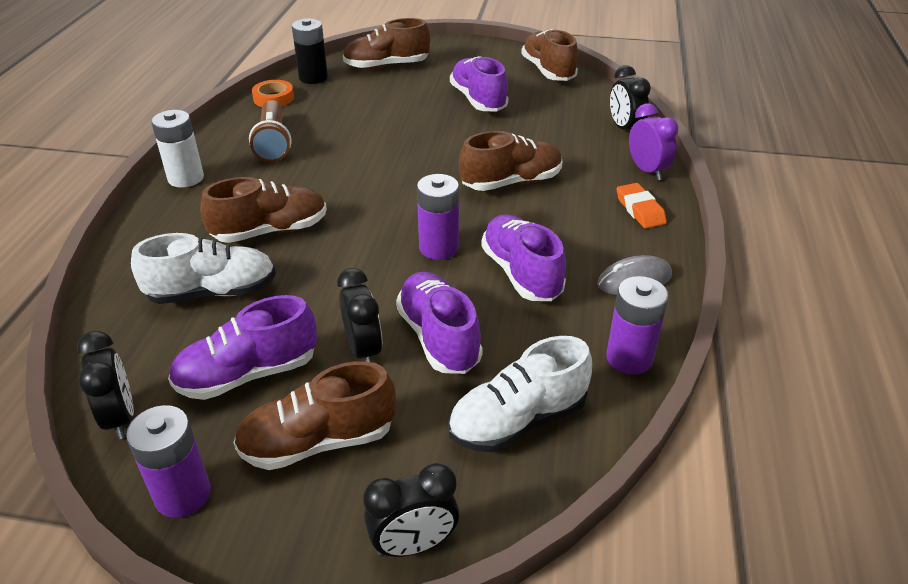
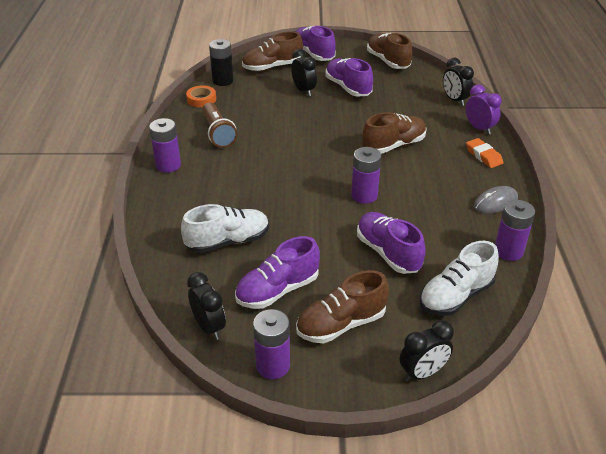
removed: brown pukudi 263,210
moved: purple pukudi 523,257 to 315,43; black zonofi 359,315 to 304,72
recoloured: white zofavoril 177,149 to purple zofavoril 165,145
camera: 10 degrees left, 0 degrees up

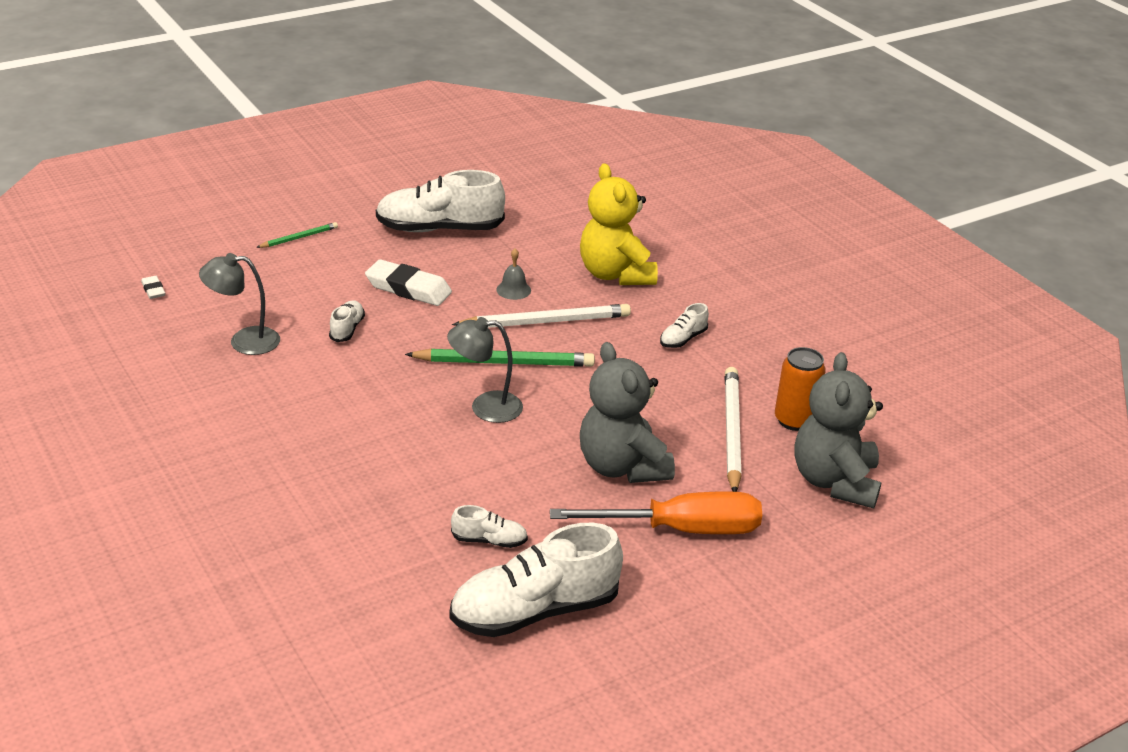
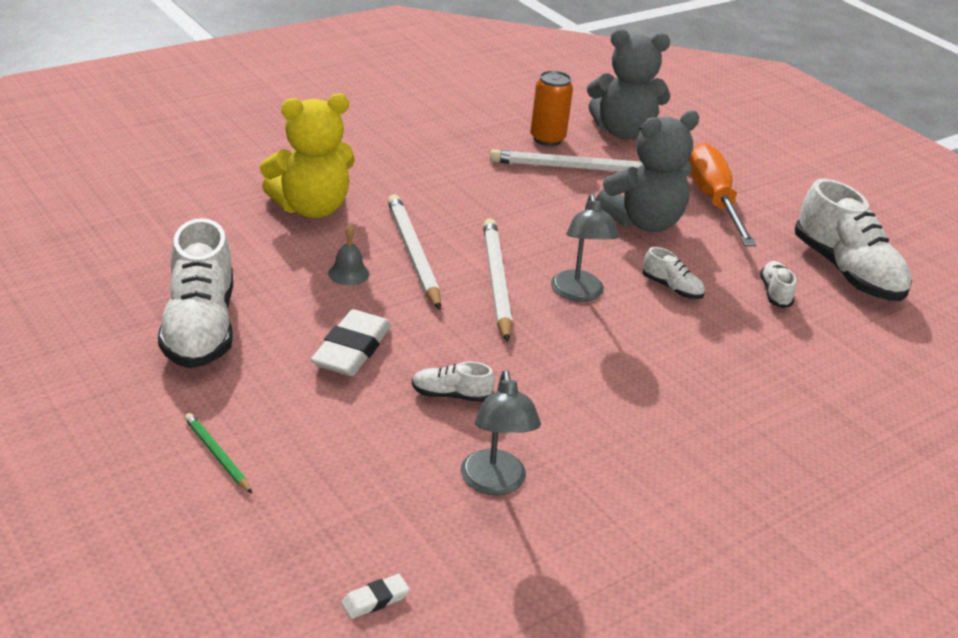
moved: white pukudi 684,325 to 674,273
recoloured: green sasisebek 500,358 to white sasisebek 497,280
camera: 95 degrees left, 0 degrees up

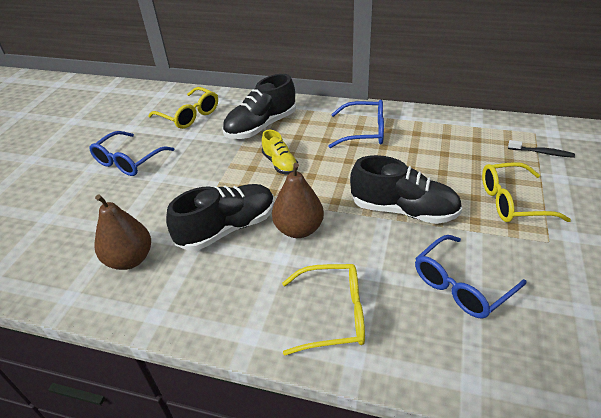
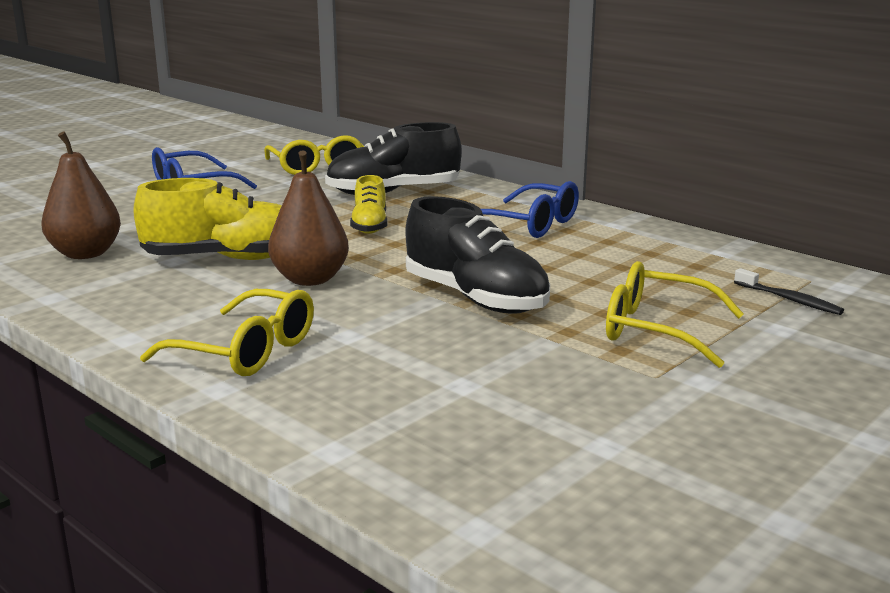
removed: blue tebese 471,277
recoloured: black pukudi 220,217 to yellow pukudi 207,219
camera: 25 degrees right, 20 degrees down

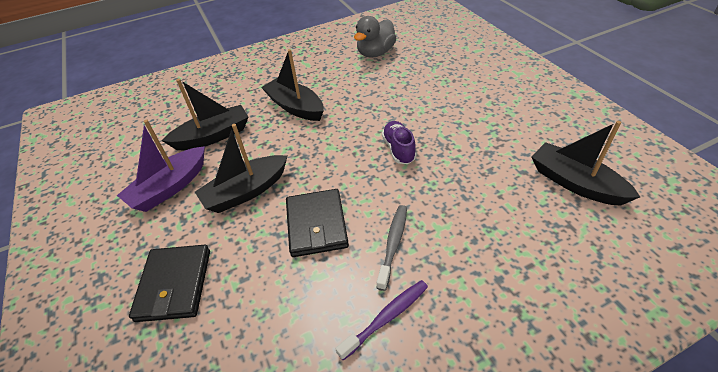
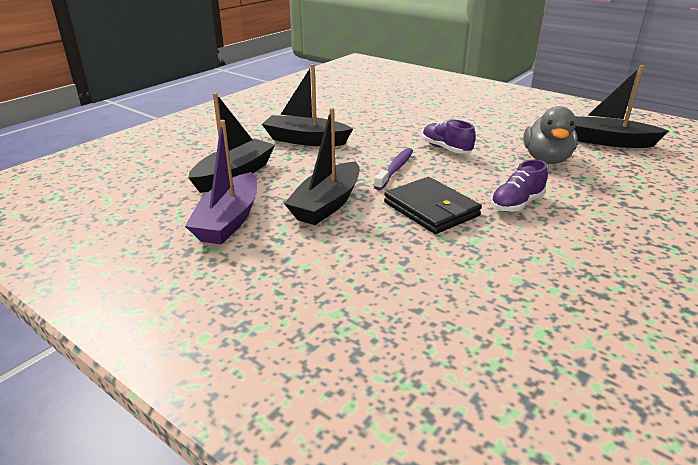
removed: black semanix 169,283
moved: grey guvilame 375,36 to 551,135; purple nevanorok 381,320 to 393,169
replaced: grey nevanorok 391,248 to purple pukudi 519,185
camera: 30 degrees left, 15 degrees down

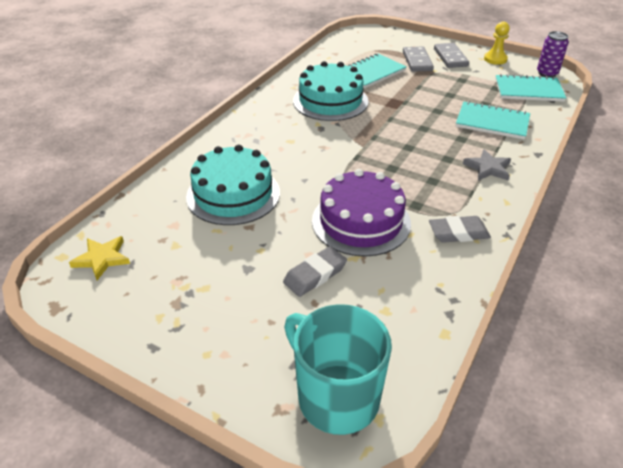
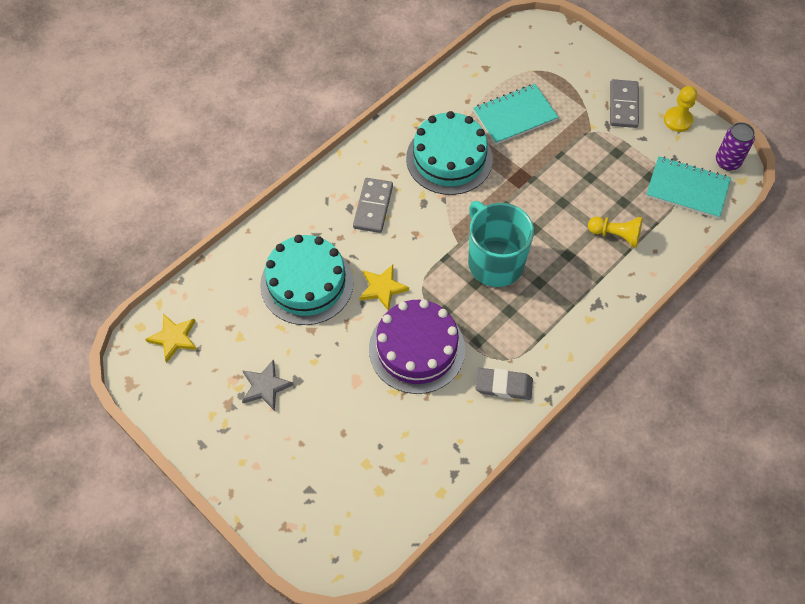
removed: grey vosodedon 315,271
added: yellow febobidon 384,288
moved: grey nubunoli 418,59 to 373,205; grey febobidon 487,165 to 268,385; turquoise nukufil 338,369 to 501,244
replaced: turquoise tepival 493,120 to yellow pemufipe 615,232
camera: 15 degrees right, 20 degrees up

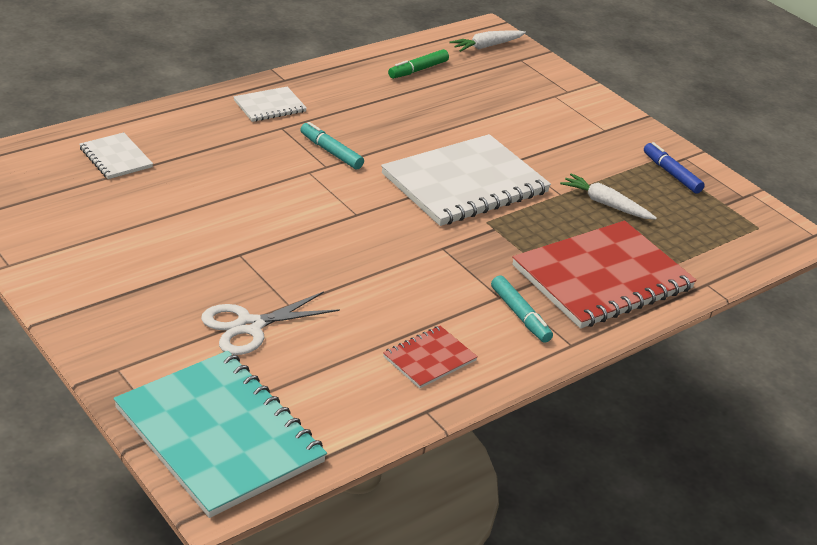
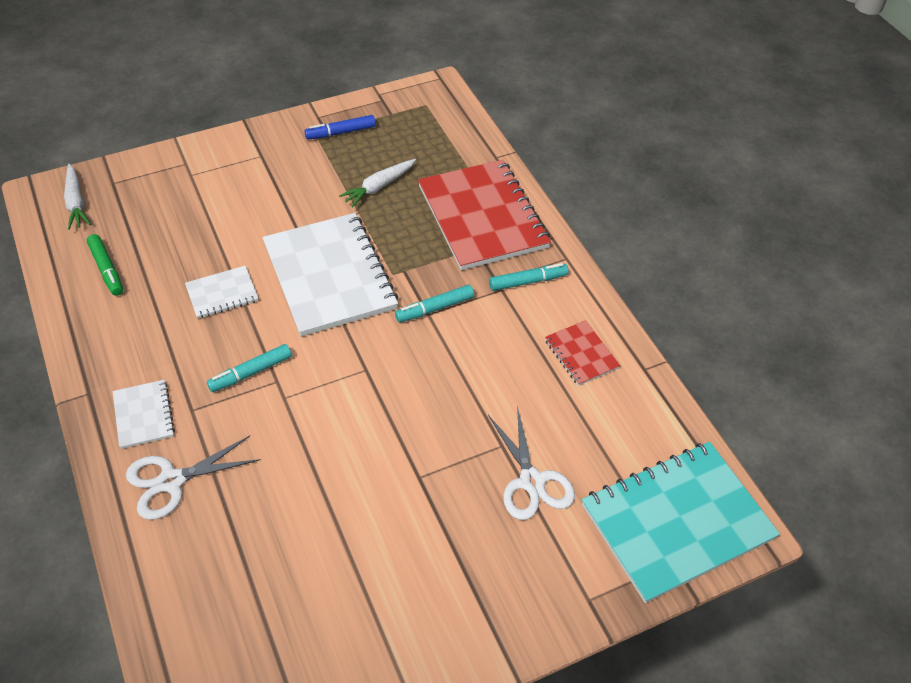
added: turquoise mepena 434,303; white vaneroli 193,478
moved: white tepival 116,155 to 221,292
camera: 75 degrees left, 15 degrees up

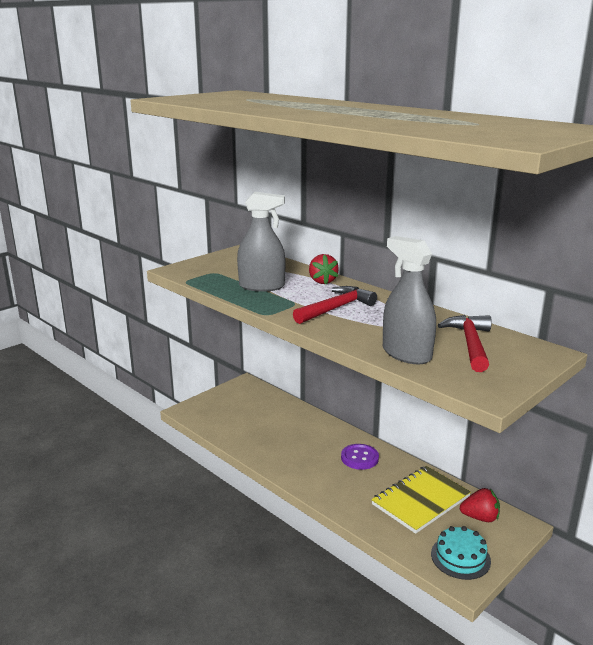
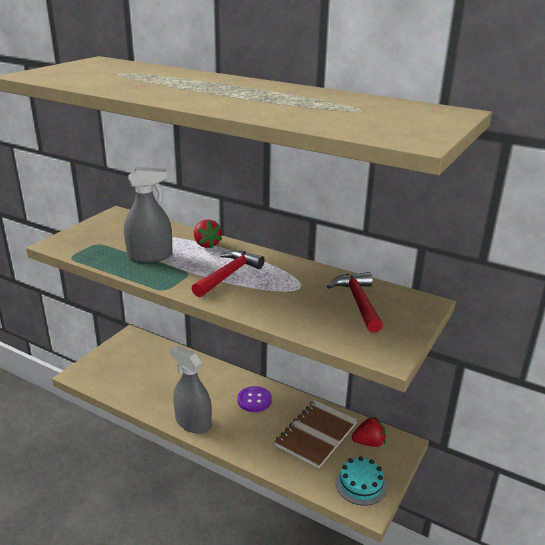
moved: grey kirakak 409,300 to 190,389
recoloured: yellow tepival 421,500 to brown tepival 316,434
camera: 15 degrees left, 5 degrees up

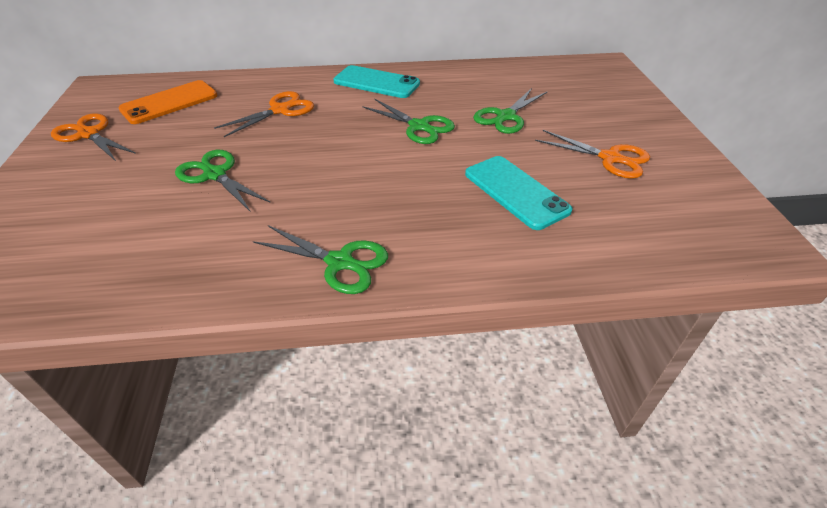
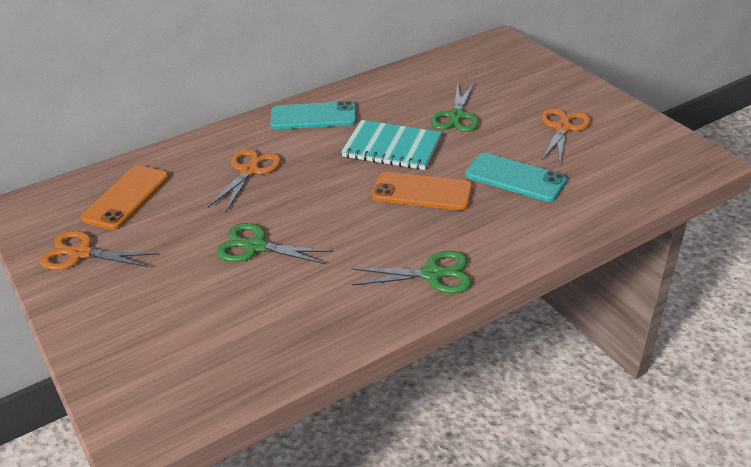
added: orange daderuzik 422,191
replaced: green vaneroli 408,121 to turquoise tepival 391,145
turned: orange vaneroli 592,154 = 566,135 75 degrees counterclockwise
camera: 25 degrees left, 5 degrees down

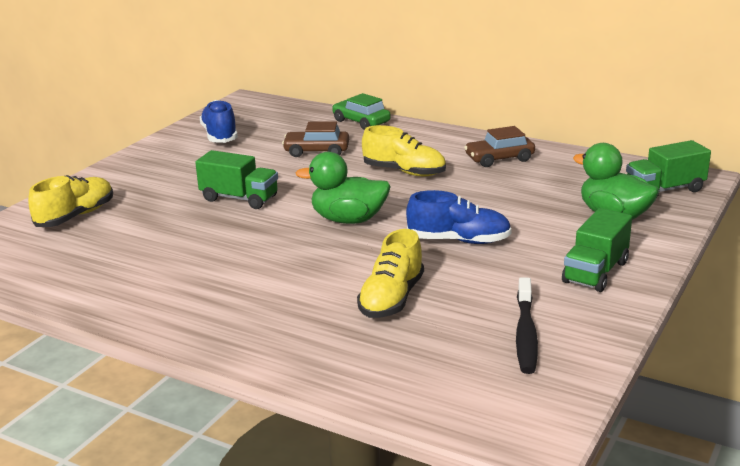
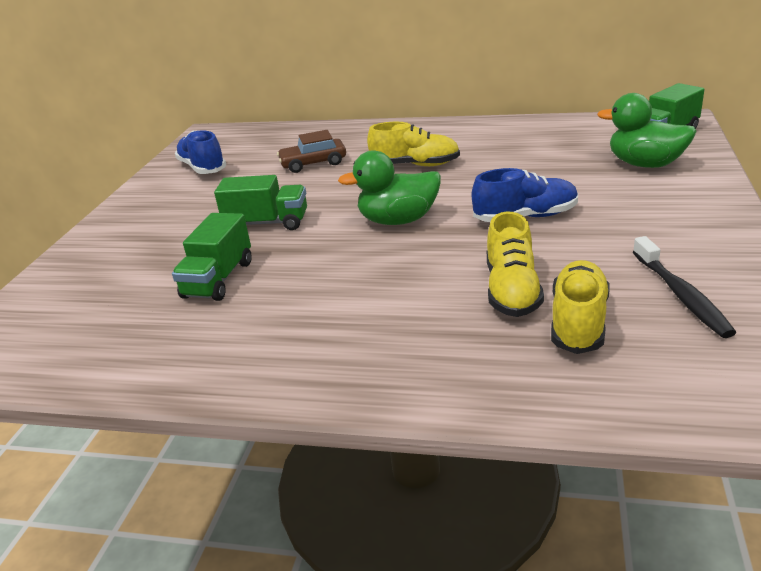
removed: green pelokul 361,111; brown pelokul 499,146
moved: yellow pukudi 70,201 to 580,307; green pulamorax 597,250 to 212,257
camera: 15 degrees left, 5 degrees up

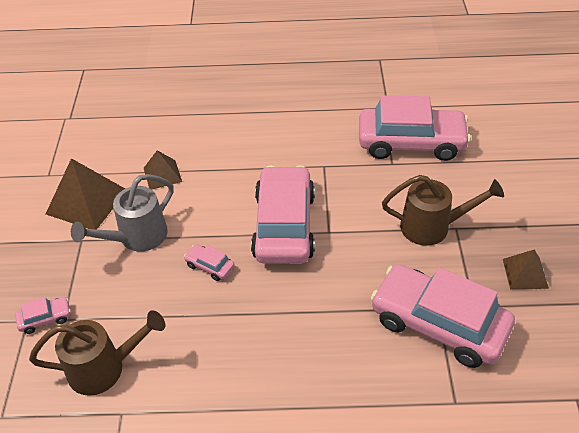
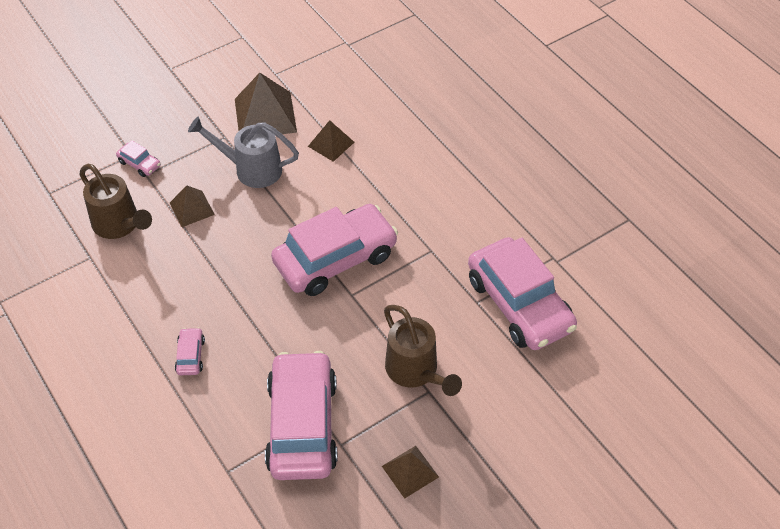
added: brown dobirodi 192,206
moved: pink pelokul 209,262 to 190,351
camera: 55 degrees right, 5 degrees up

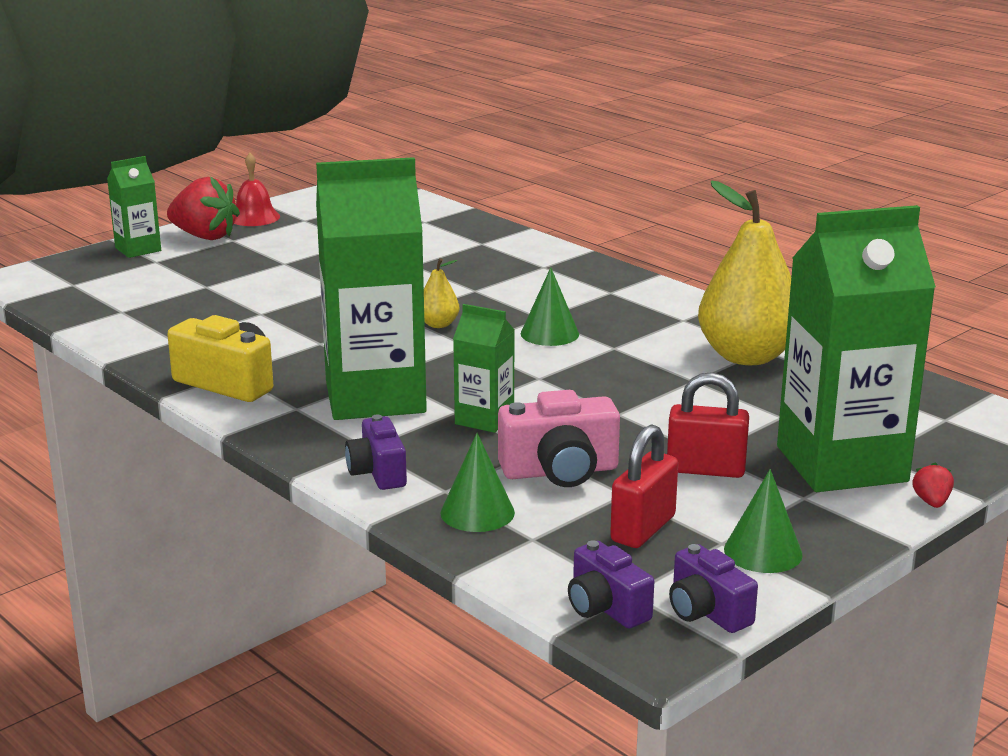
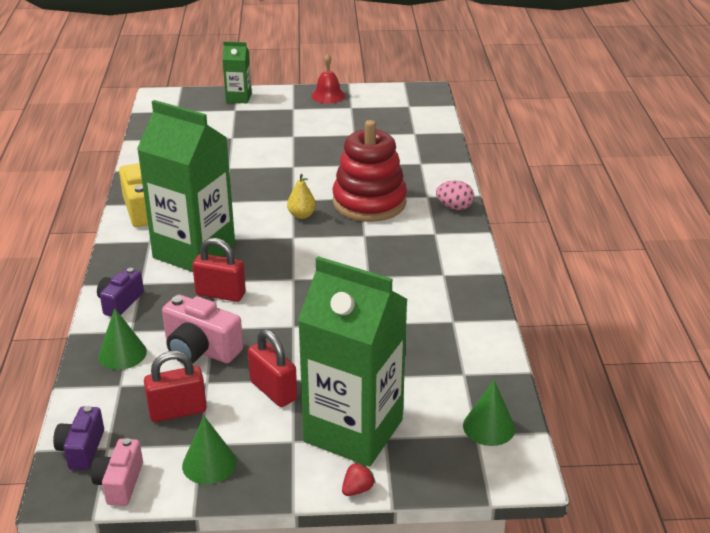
removed: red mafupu 203,208; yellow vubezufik 744,272
added: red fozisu 370,171; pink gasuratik 455,195
moved: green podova 550,306 to 489,413
replaced: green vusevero 483,368 to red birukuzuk 219,270
recoloured: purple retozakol 713,588 to pink retozakol 117,472
camera: 40 degrees right, 10 degrees up

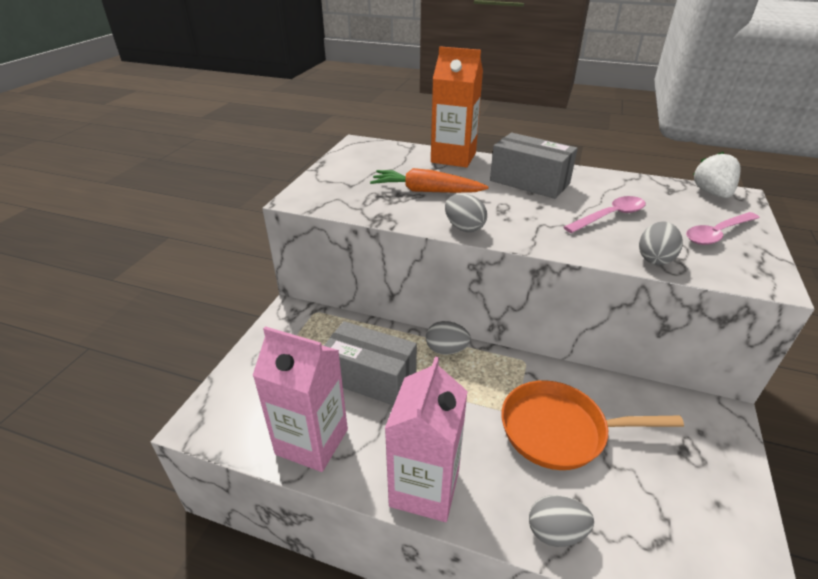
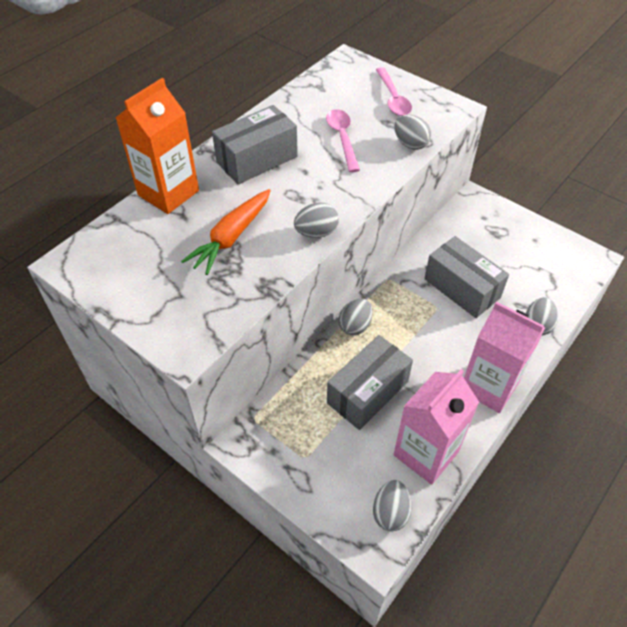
removed: white mafupu 716,175
added: grey gasuratik 392,505
replaced: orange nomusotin 592,425 to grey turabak 466,277
camera: 70 degrees left, 15 degrees up

